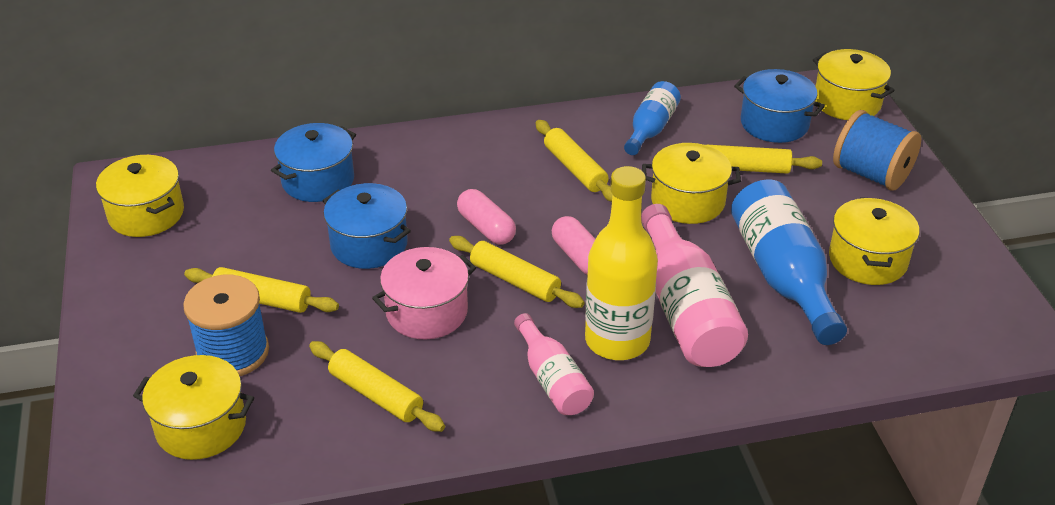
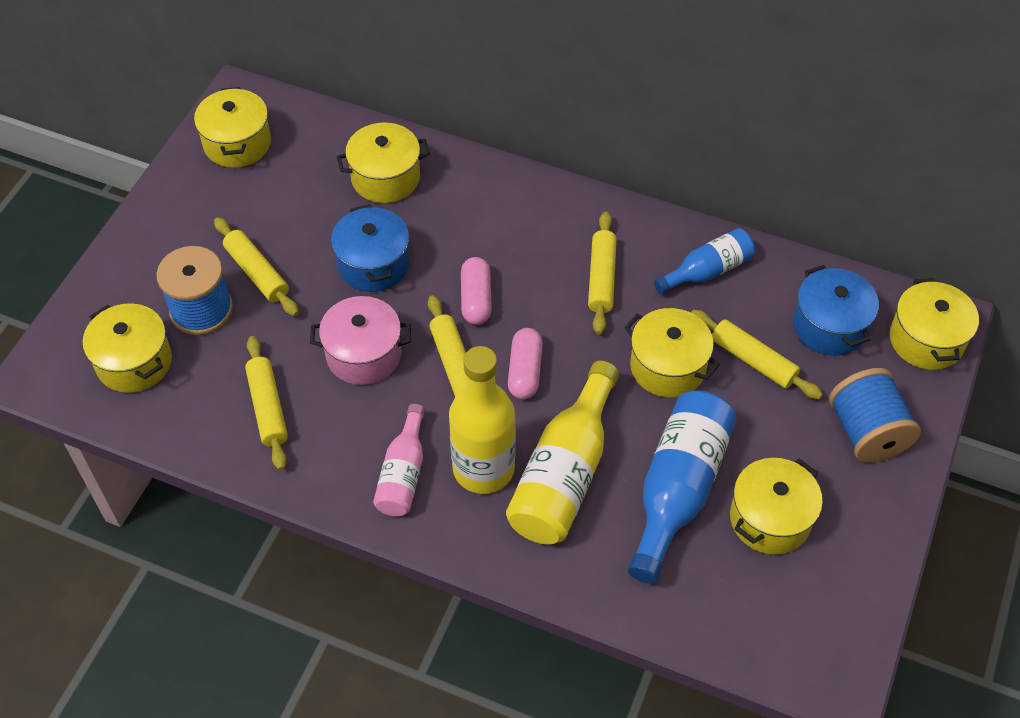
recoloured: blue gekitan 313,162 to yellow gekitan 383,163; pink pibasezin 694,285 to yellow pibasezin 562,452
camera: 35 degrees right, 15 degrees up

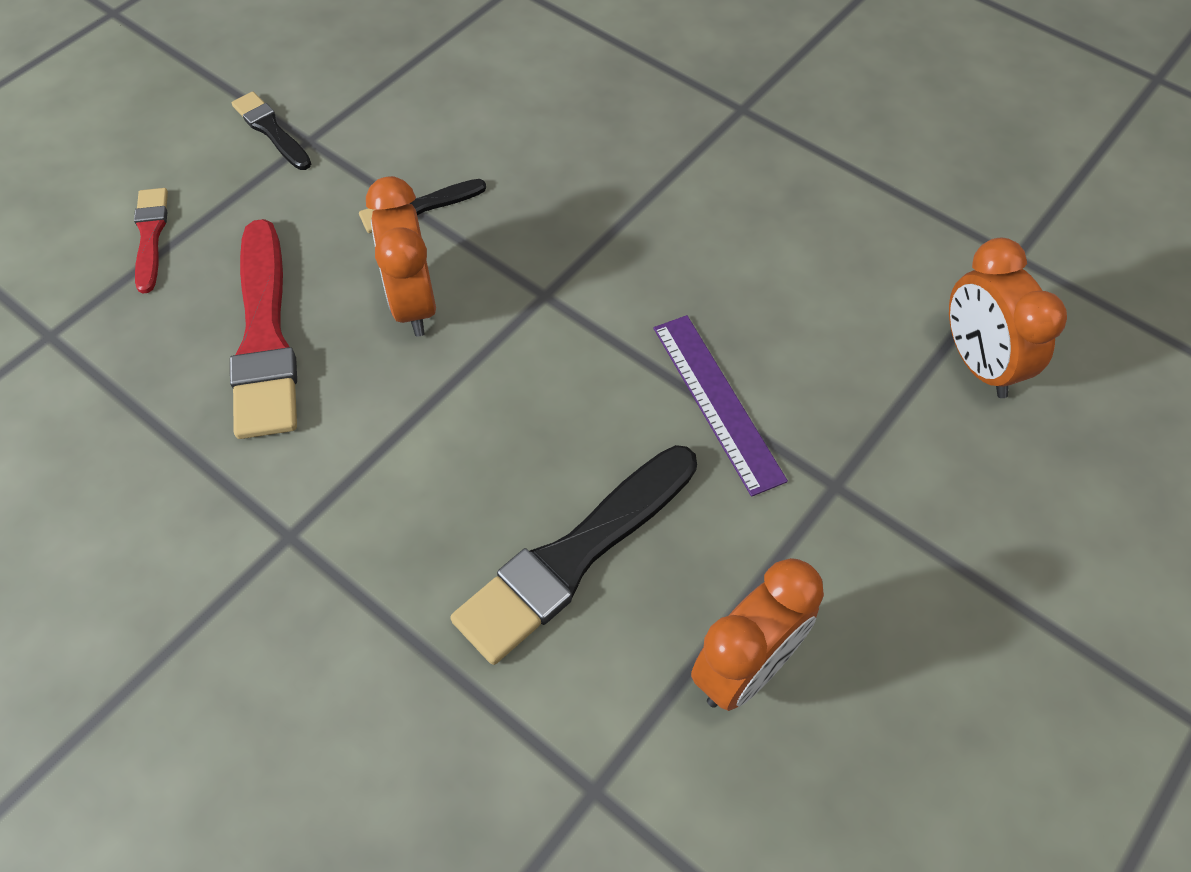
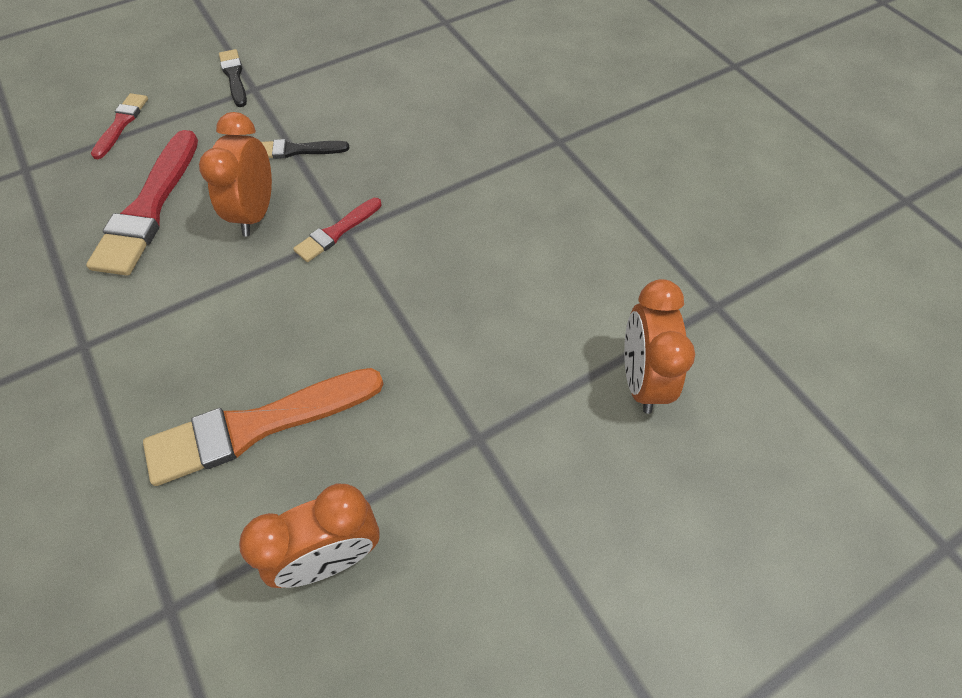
removed: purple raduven 721,406
added: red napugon 337,230
recoloured: black napugon 573,555 to orange napugon 263,427
camera: 20 degrees right, 0 degrees up

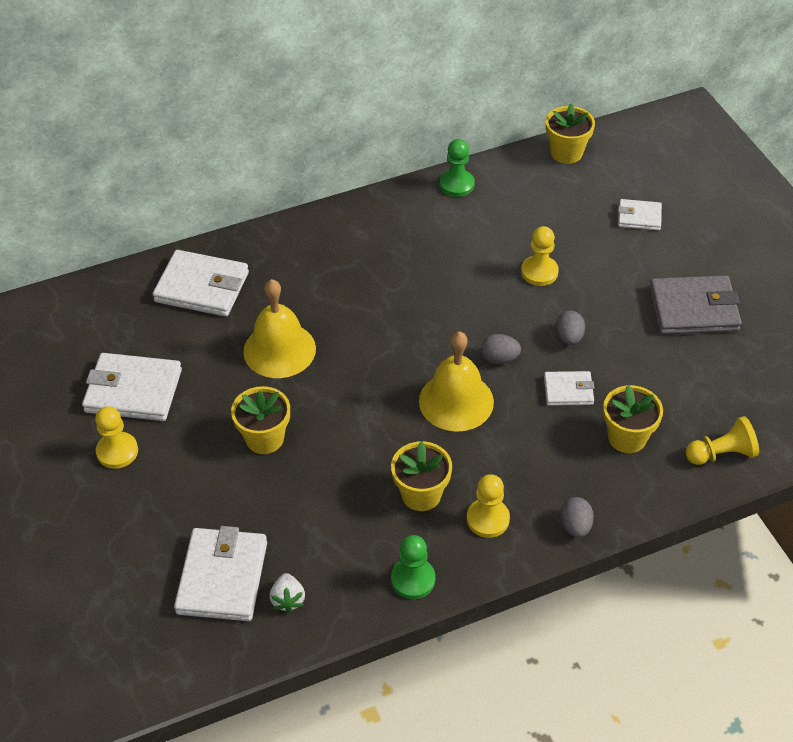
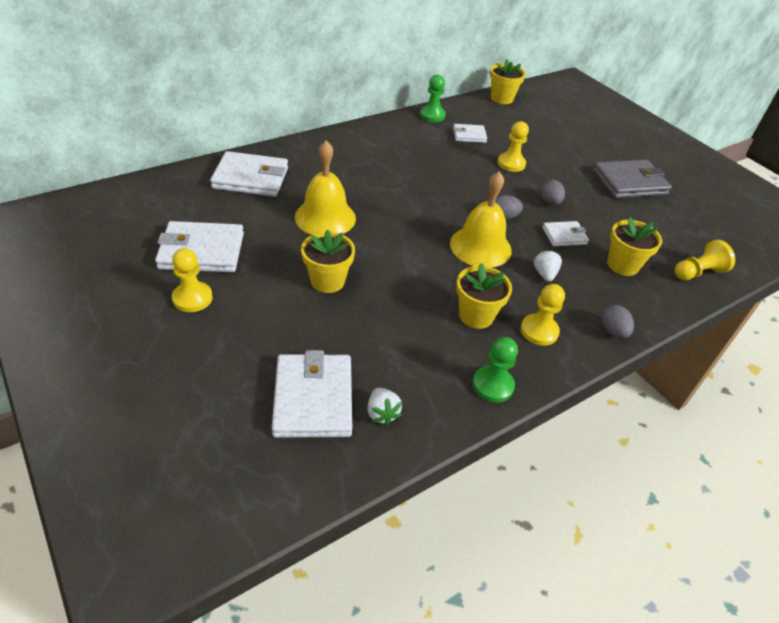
added: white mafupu 548,265
moved: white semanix 640,214 to 470,133
camera: 15 degrees left, 5 degrees down

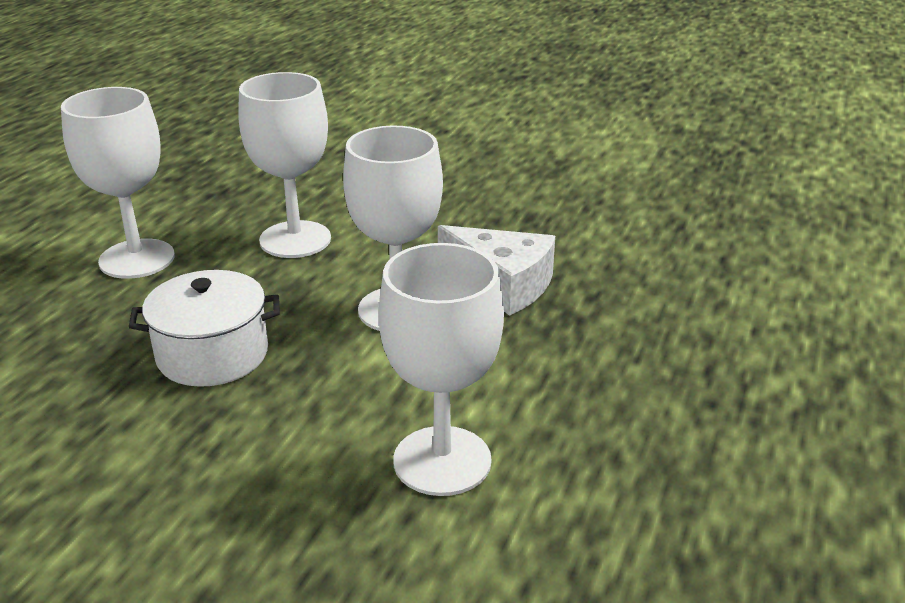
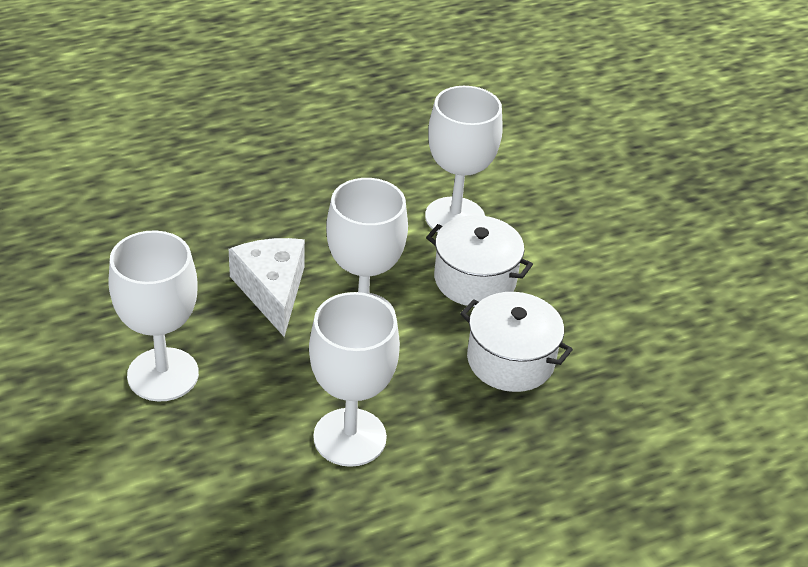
added: white gekitan 479,261
moved: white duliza 118,183 to 153,316
camera: 140 degrees left, 10 degrees up

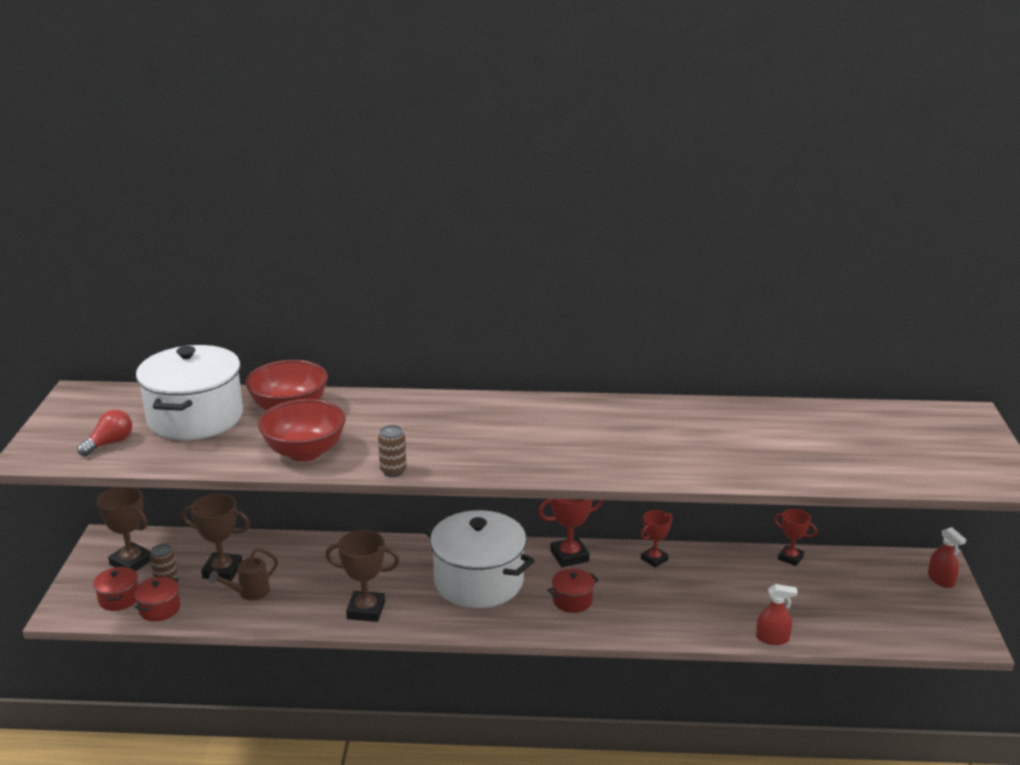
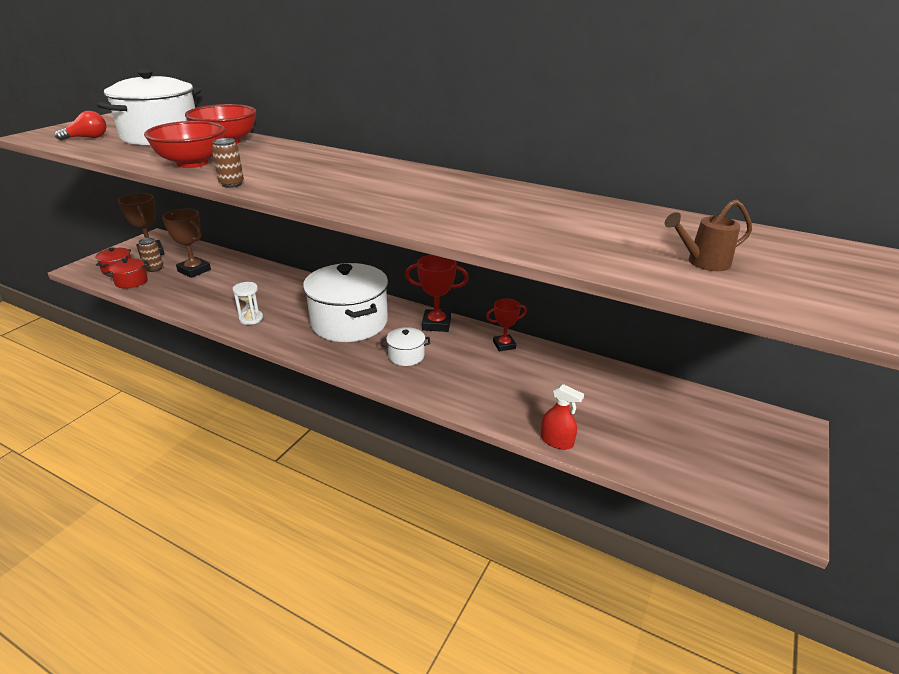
removed: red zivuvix 795,537; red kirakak 947,557
moved: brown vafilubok 243,574 to 708,235
replaced: brown zivuvix 362,576 to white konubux 247,303
recoloured: red gekitan 573,590 to white gekitan 406,346
camera: 25 degrees right, 5 degrees up

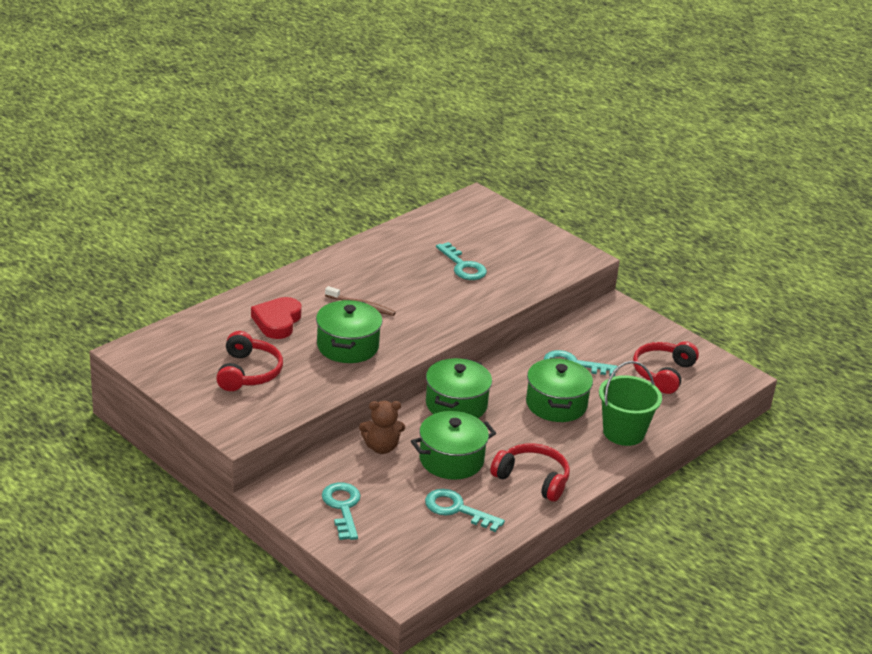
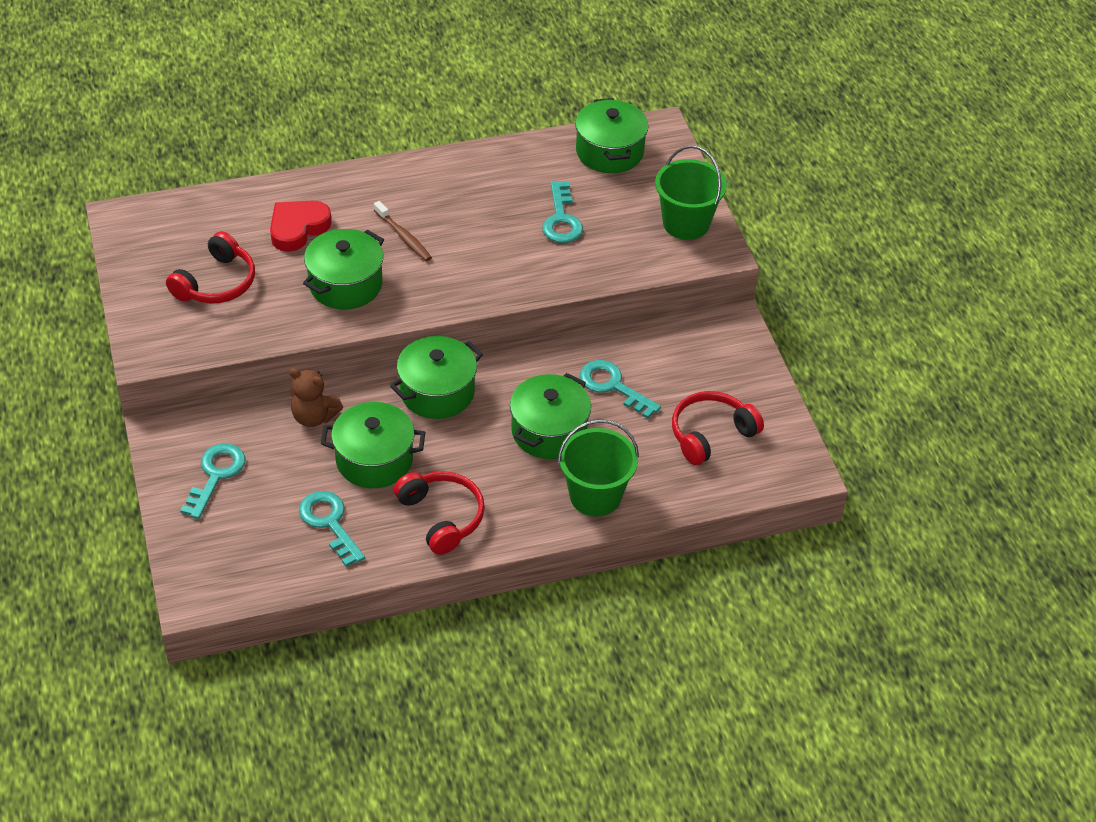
added: green gekitan 612,135; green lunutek 691,192
camera: 30 degrees right, 15 degrees up

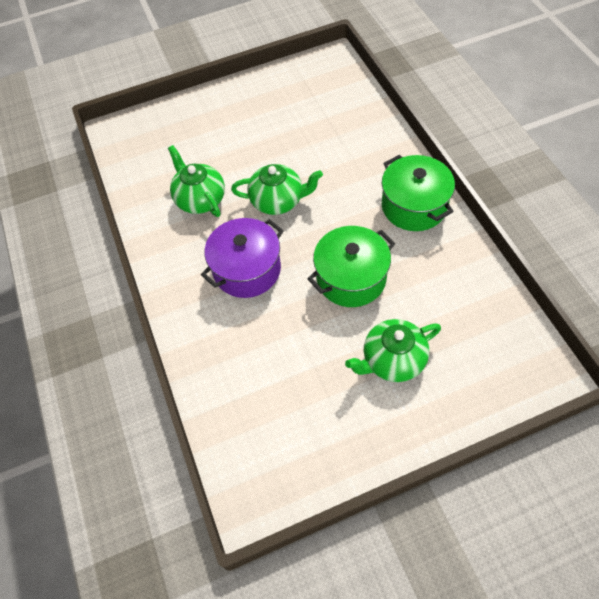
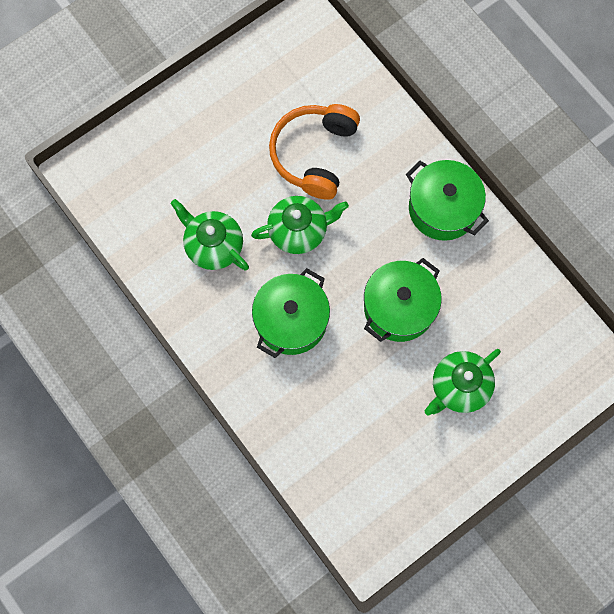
added: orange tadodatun 314,152
recoloured: purple gekitan 242,258 to green gekitan 291,313
camera: 20 degrees left, 15 degrees up

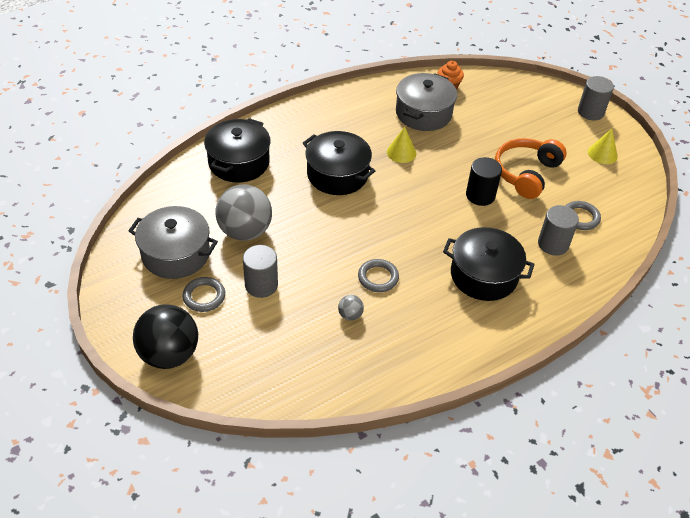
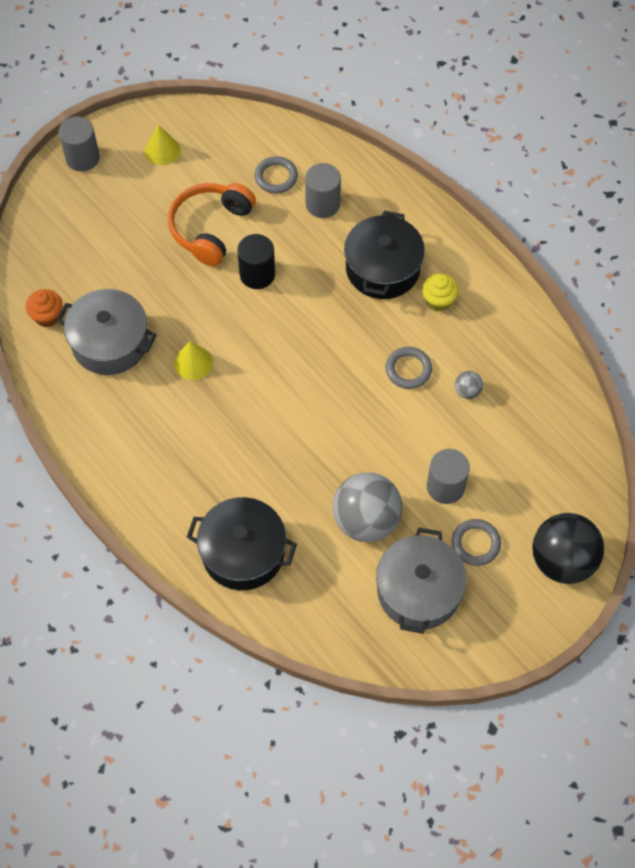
removed: black gekitan 339,163
added: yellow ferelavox 440,293
turned: orange tadodatun 530,168 = 212,224 90 degrees clockwise
camera: 95 degrees left, 15 degrees up

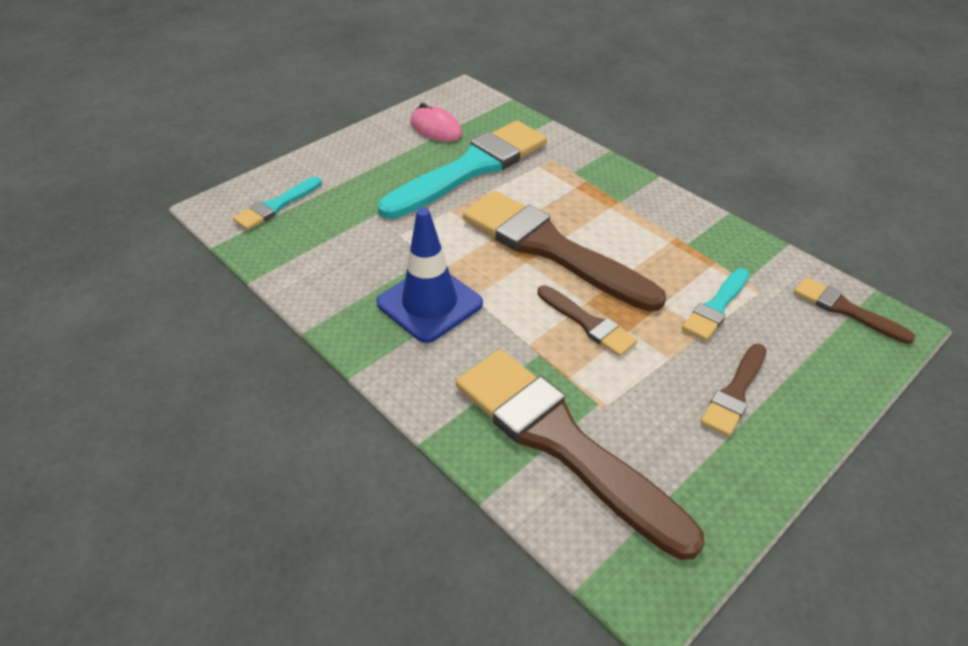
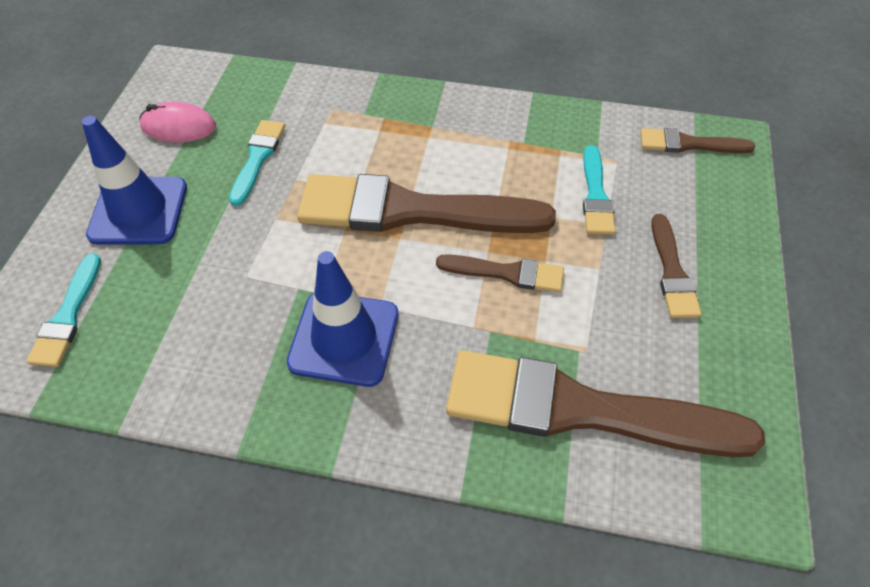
added: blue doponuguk 134,180
resized: turquoise napugon 462,170 = 257,163 x0.47
camera: 35 degrees left, 10 degrees up

